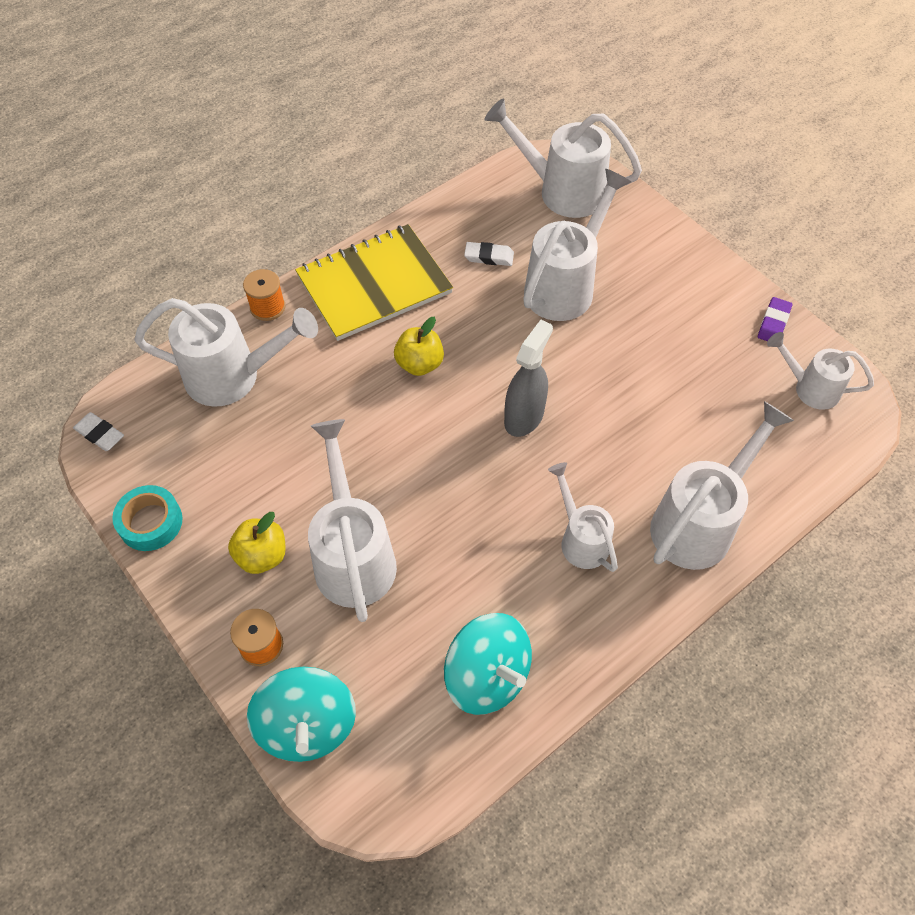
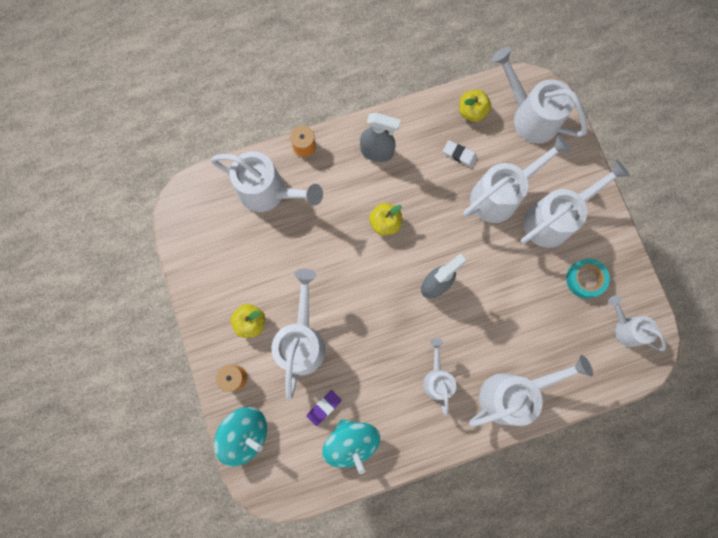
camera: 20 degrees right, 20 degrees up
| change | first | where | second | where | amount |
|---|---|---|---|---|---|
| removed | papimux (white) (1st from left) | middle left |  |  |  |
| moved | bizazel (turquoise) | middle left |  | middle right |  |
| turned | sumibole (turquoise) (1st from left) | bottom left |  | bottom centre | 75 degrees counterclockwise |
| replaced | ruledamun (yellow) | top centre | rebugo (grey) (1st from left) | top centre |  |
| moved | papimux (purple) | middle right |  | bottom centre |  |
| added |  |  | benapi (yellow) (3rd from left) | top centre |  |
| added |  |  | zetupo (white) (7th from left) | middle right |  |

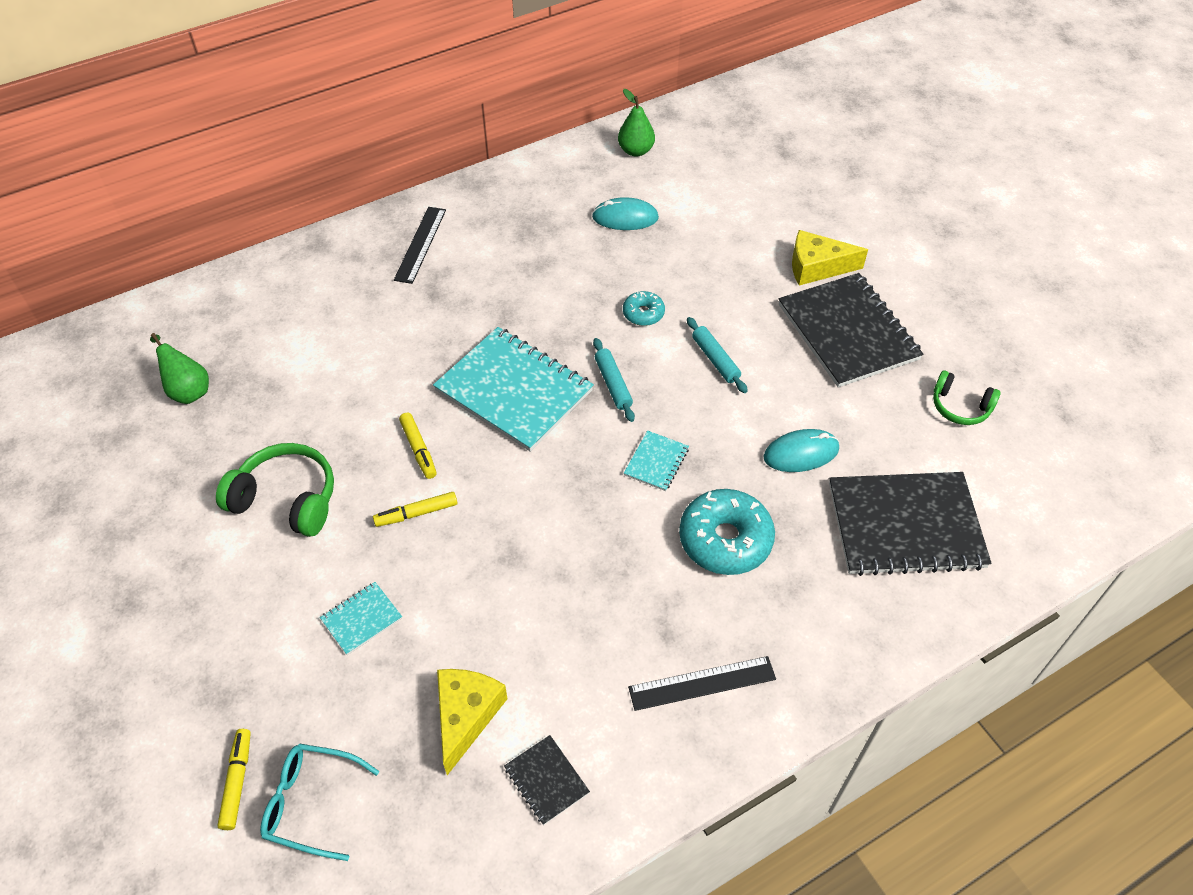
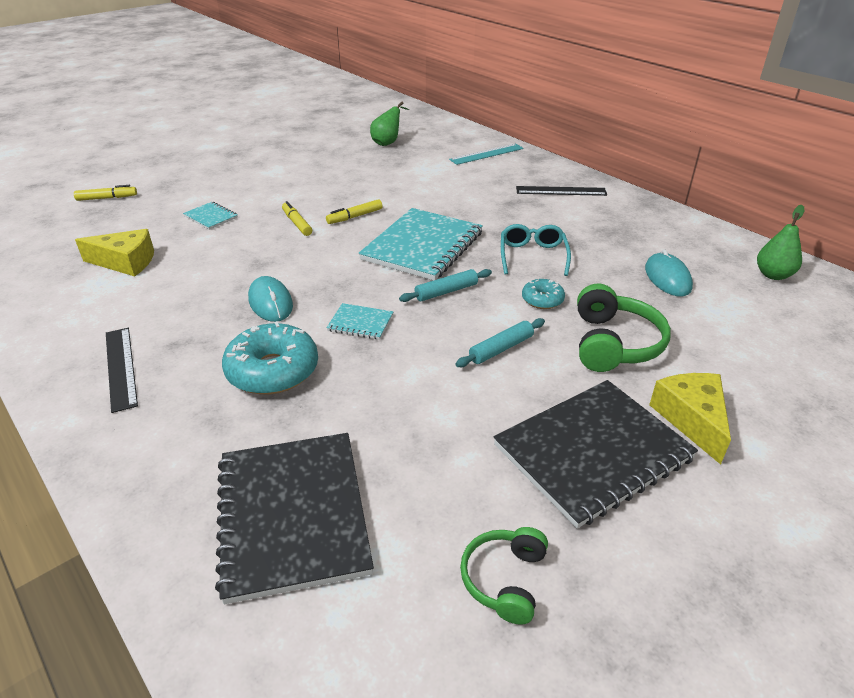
camera: 80 degrees right, 15 degrees down
| change | first | where | second | where | amount |
|---|---|---|---|---|---|
| moved | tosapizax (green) (1st from left in the first image) | middle left | tosapizax (green) (2nd from left) | middle right |  |
| moved | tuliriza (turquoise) | bottom left |  | centre |  |
| removed | ruledamun (black) (1st from left) | bottom centre |  |  |  |
| moved | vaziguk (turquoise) (2nd from left in the first image) | middle right | vaziguk (turquoise) (1st from left) | middle left |  |
| added |  |  | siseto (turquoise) | top centre |  |

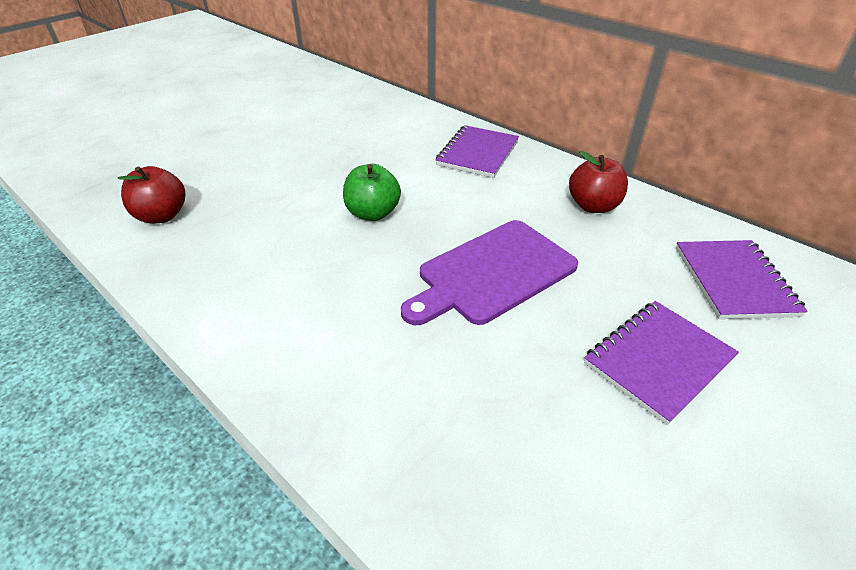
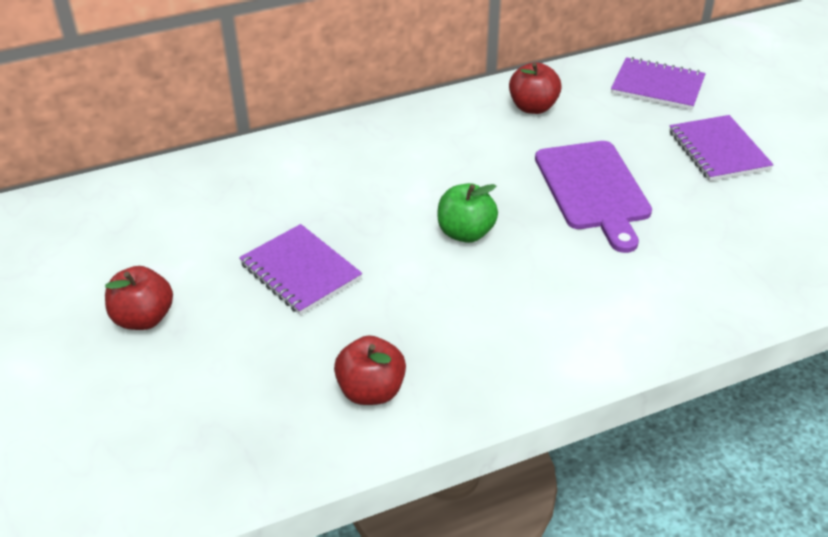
camera: 65 degrees left, 0 degrees up
| change | first | where | second | where | amount |
|---|---|---|---|---|---|
| moved | ruledamun (purple) (1st from left) | top centre |  | centre |  |
| added |  |  | benapi (red) (1st from left) | middle left |  |

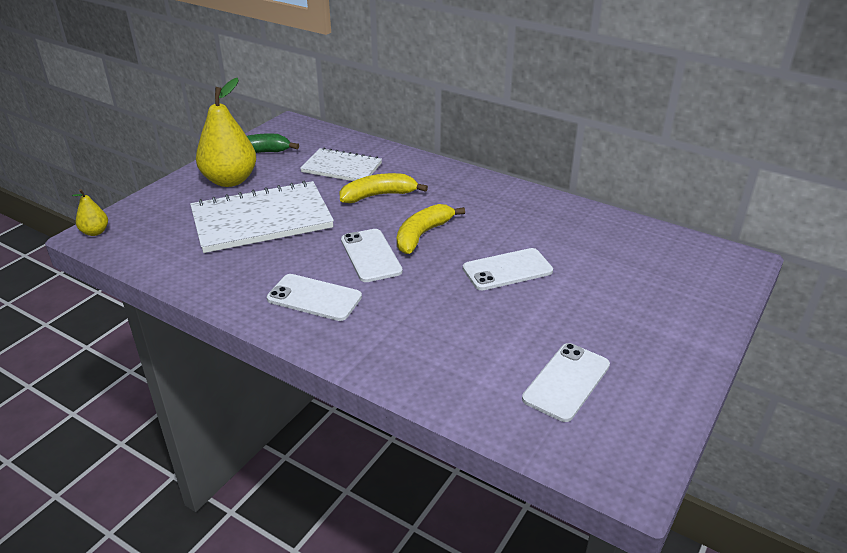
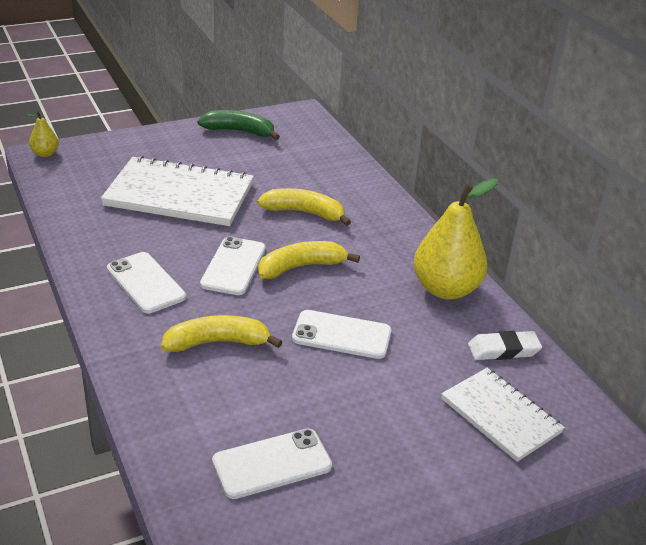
camera: 30 degrees right, 0 degrees up
| change | first | where | second | where | amount |
|---|---|---|---|---|---|
| moved | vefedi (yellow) (2nd from left) | top left |  | middle right |  |
| moved | ruledamun (white) (2nd from left) | top centre |  | bottom right |  |
| added |  |  | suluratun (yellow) (1st from left) | centre |  |
| added |  |  | papimux (white) | middle right |  |

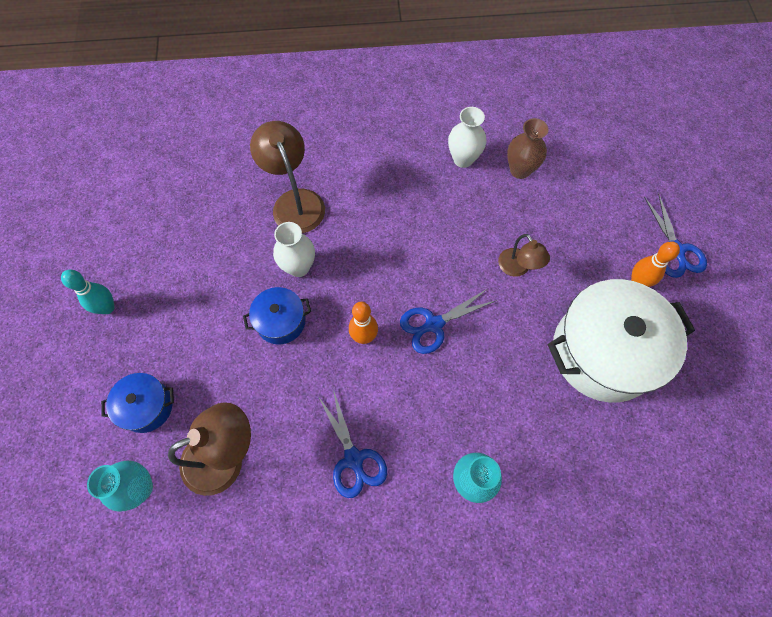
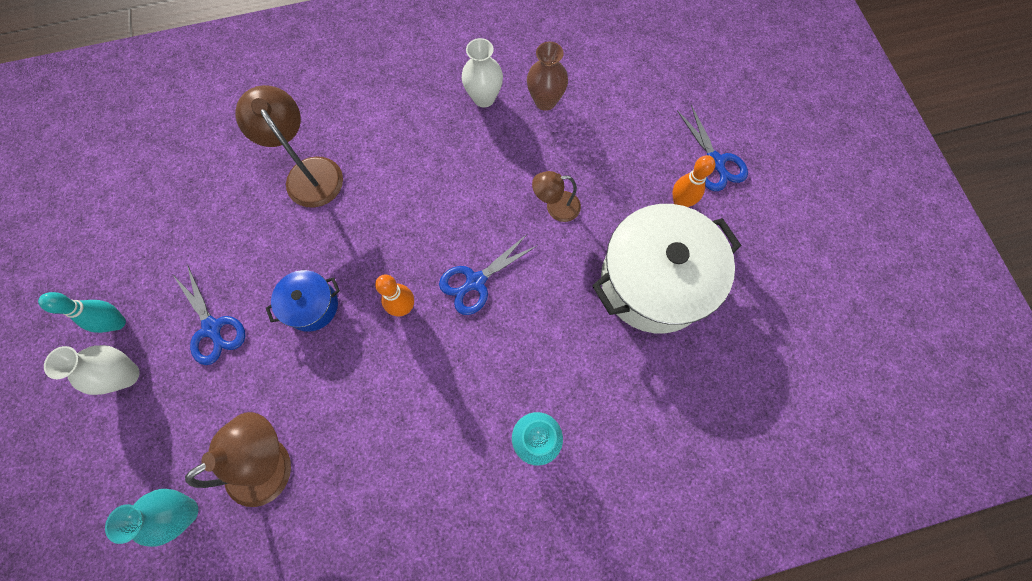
camera: 10 degrees left, 5 degrees up
| change | first | where | second | where | amount |
|---|---|---|---|---|---|
| removed | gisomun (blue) (1st from left) | middle left |  |  |  |
| moved | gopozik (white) (1st from left) | centre |  | middle left |  |
| moved | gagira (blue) (1st from left) | bottom centre |  | middle left |  |
| turned | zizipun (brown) (3rd from left) | middle right |  | centre | 120 degrees clockwise |

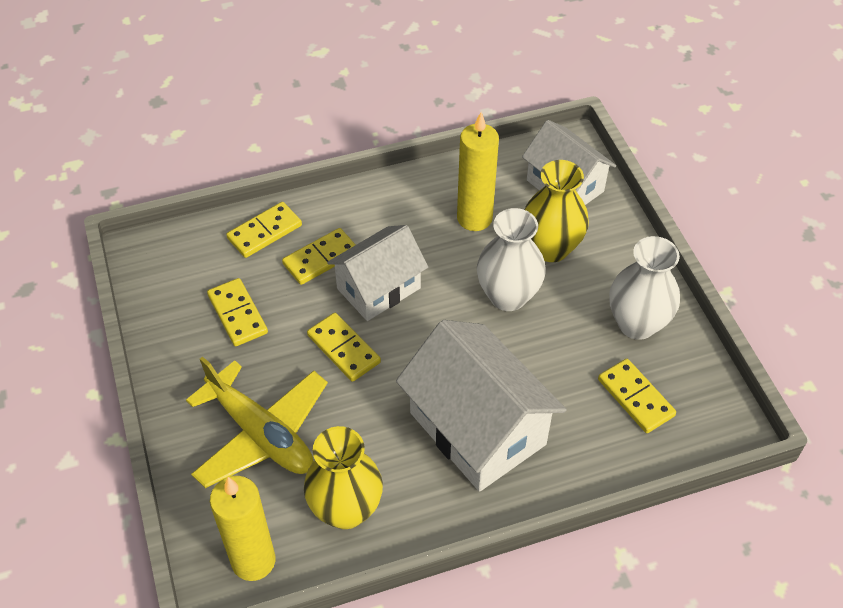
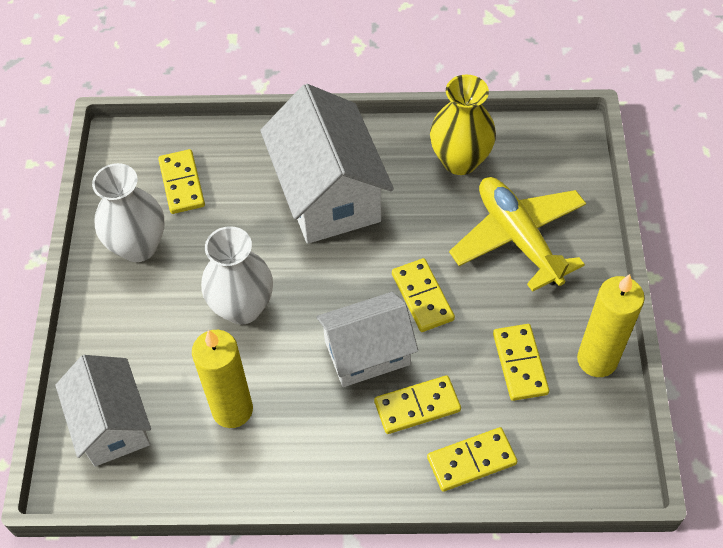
camera: 160 degrees left, 5 degrees up
| change | first | where | second | where | amount |
|---|---|---|---|---|---|
| moved | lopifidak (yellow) (1st from left in the first image) | bottom left | lopifidak (yellow) (2nd from left) | middle right |  |
| removed | gopozik (yellow) (2nd from left) | centre |  |  |  |

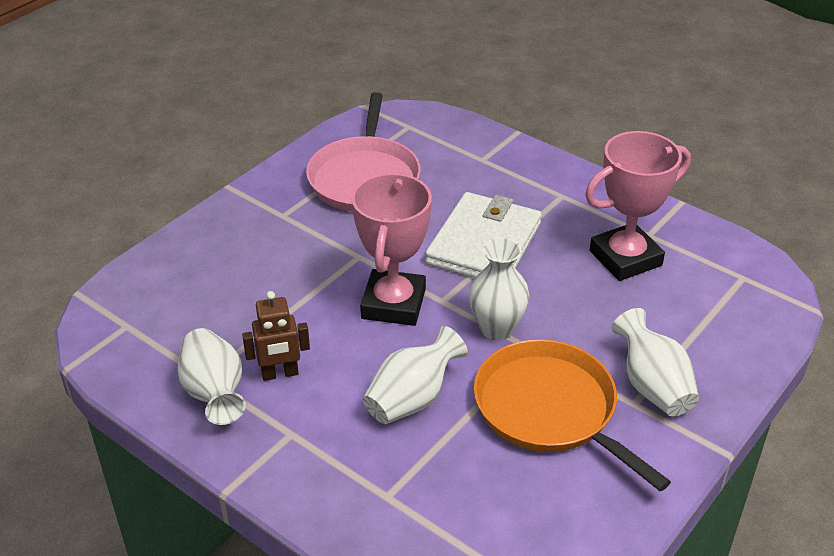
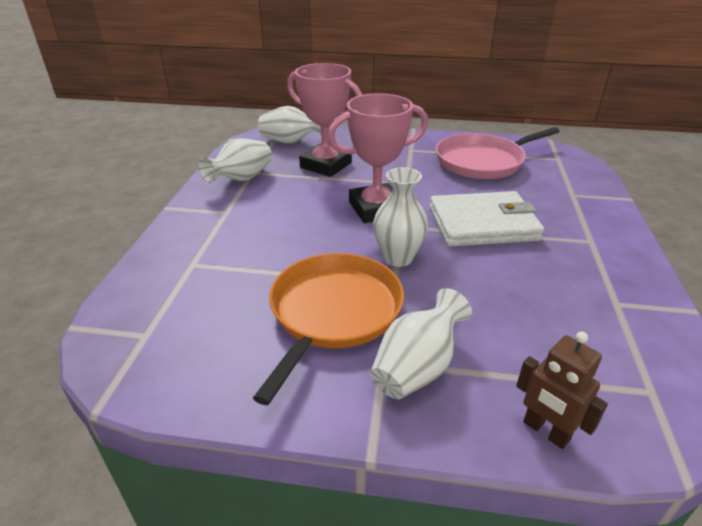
camera: 60 degrees right, 5 degrees down
| change | first | where | second | where | amount |
|---|---|---|---|---|---|
| moved | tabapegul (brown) | middle left |  | bottom right |  |
| moved | gopozik (white) (2nd from left) | bottom centre |  | top centre |  |
| moved | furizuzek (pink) (2nd from left in the first image) | middle right | furizuzek (pink) (1st from left) | top centre |  |

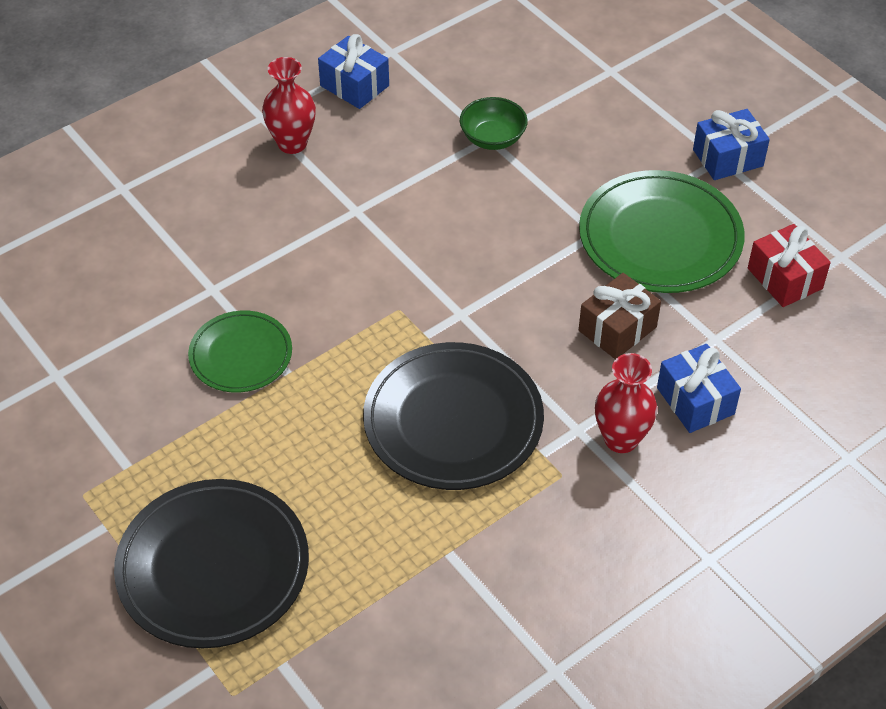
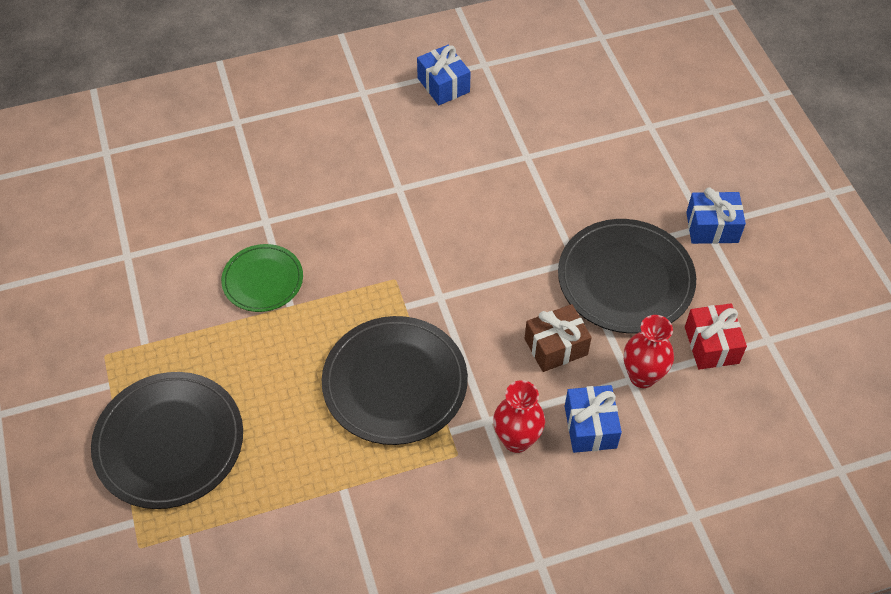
camera: 20 degrees right, 5 degrees up
| change | first | where | second | where | amount |
|---|---|---|---|---|---|
| moved | gopozik (red) (1st from left in the first image) | top left | gopozik (red) (2nd from left) | middle right |  |
| removed | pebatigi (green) | top centre |  |  |  |
| recoloured | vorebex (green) (2nd from left) | top right | vorebex (black) (3rd from left) | middle right |  |

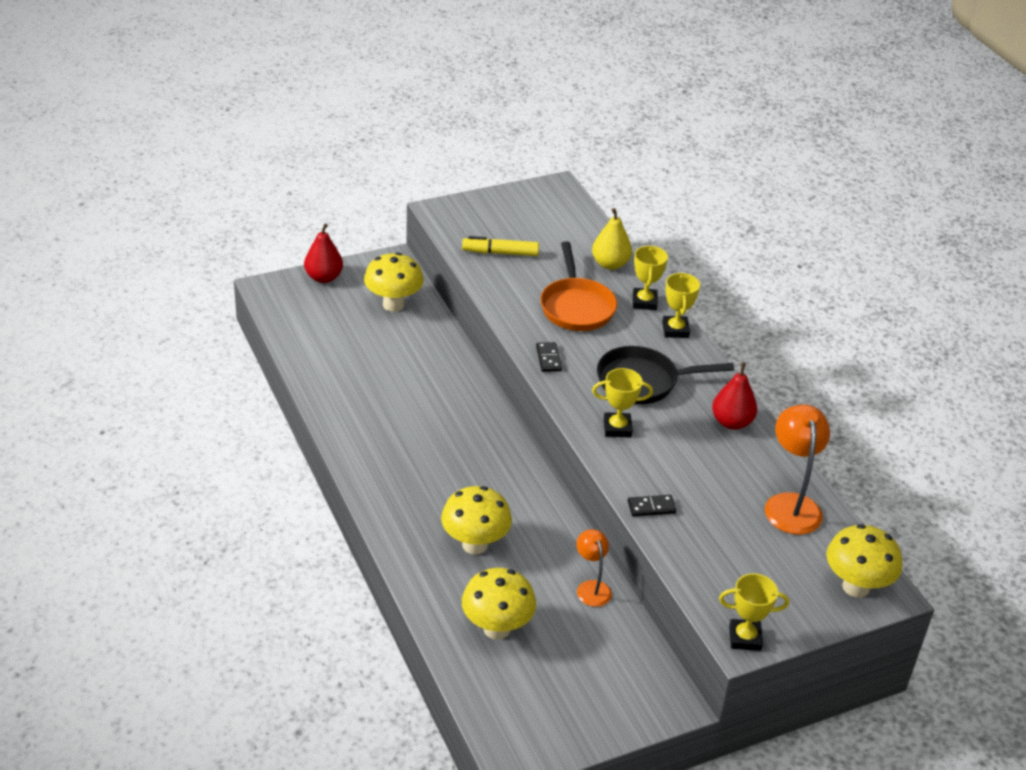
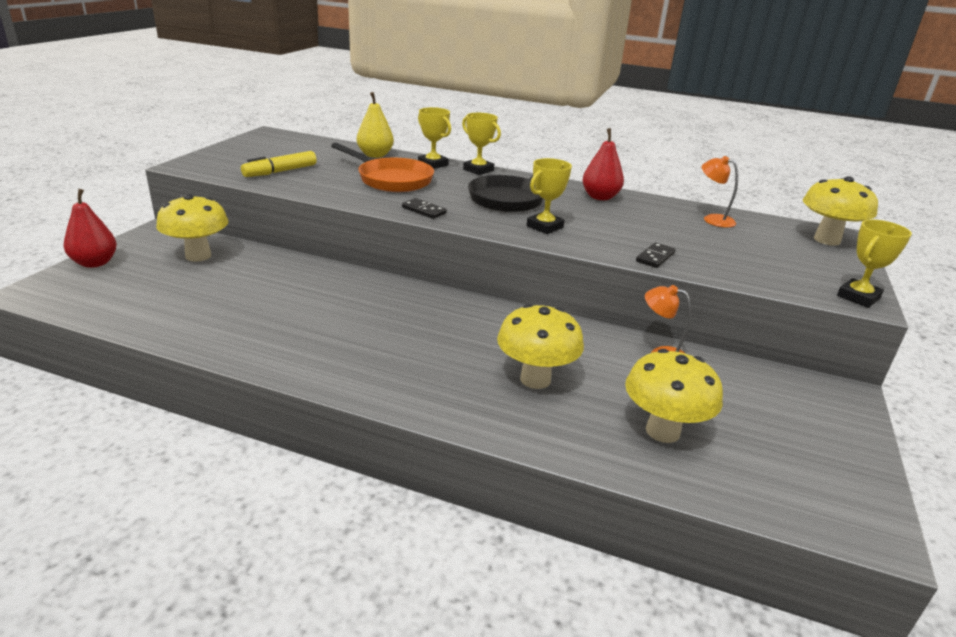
camera: 45 degrees left, 10 degrees down
| change | first | where | second | where | amount |
|---|---|---|---|---|---|
| resized | zizipun (orange) (2nd from left) | middle right |  | top right | x0.60 |

